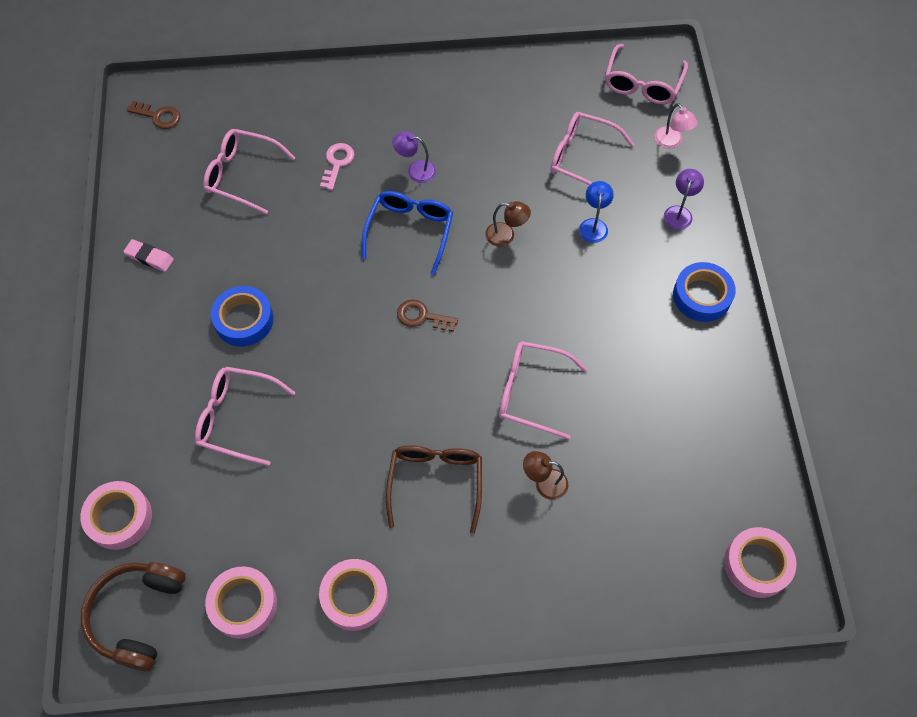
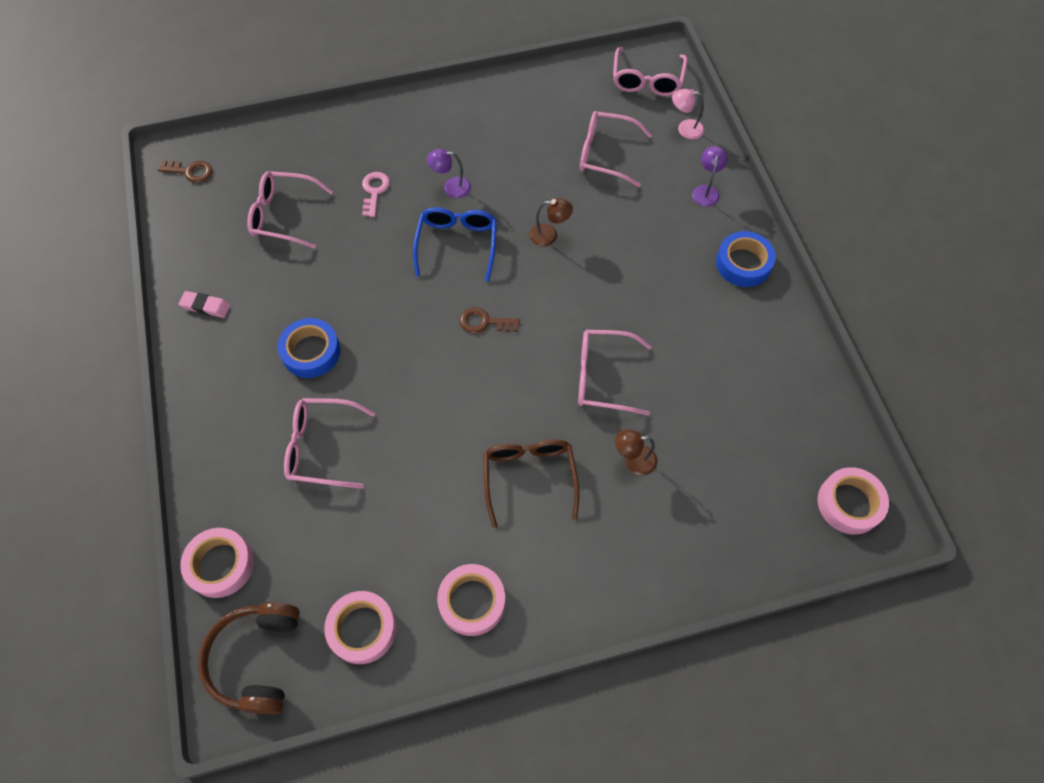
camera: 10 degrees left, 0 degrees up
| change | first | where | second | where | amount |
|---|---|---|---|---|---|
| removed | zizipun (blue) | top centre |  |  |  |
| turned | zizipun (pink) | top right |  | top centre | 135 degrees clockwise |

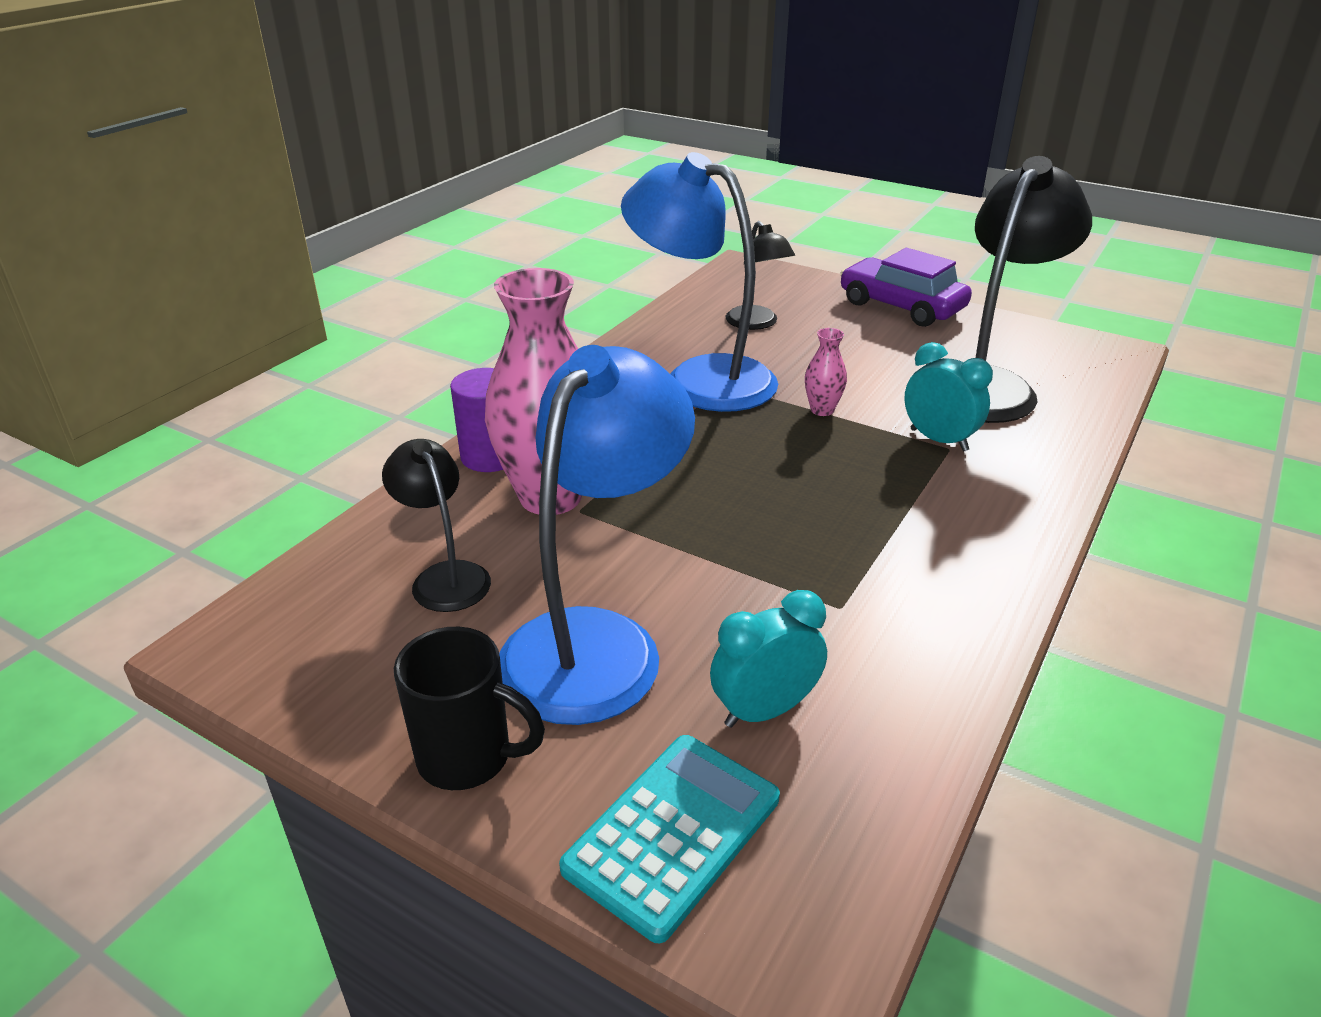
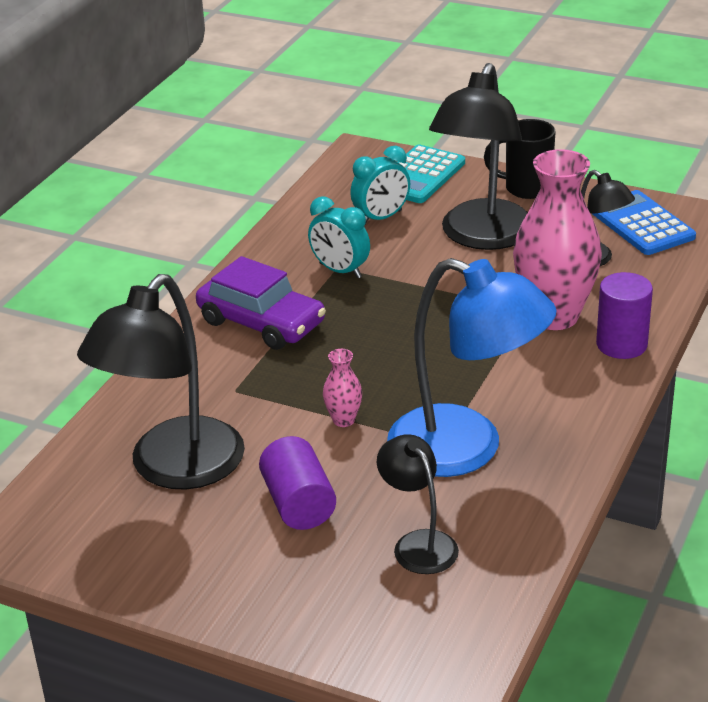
camera: 175 degrees right, 0 degrees up
| change | first | where | second | where | amount |
|---|---|---|---|---|---|
| recoloured | zizipun (blue) (1st from left) | centre | zizipun (black) (3rd from left) | top right |  |
| moved | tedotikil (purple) | top right |  | centre |  |
| moved | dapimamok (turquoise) (2nd from left in the first image) | middle right | dapimamok (turquoise) (1st from left) | centre |  |
| added |  |  | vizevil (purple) (1st from left) | bottom centre |  |
| added |  |  | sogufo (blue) | top right |  |

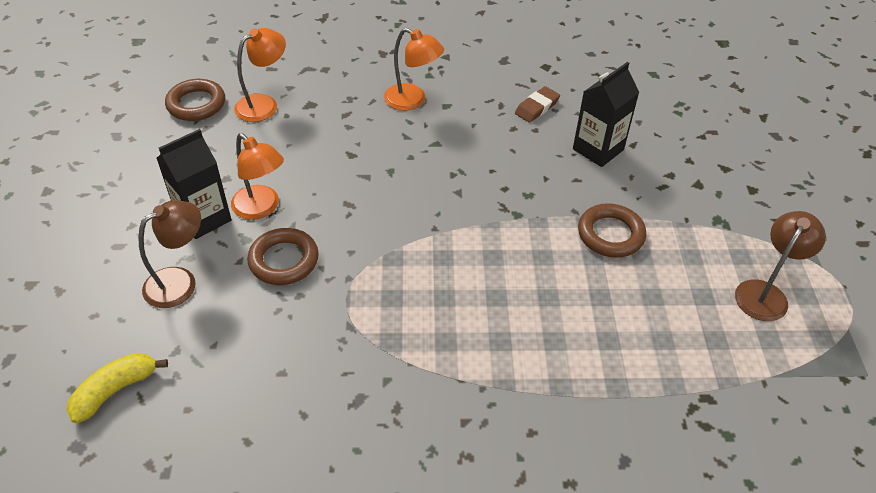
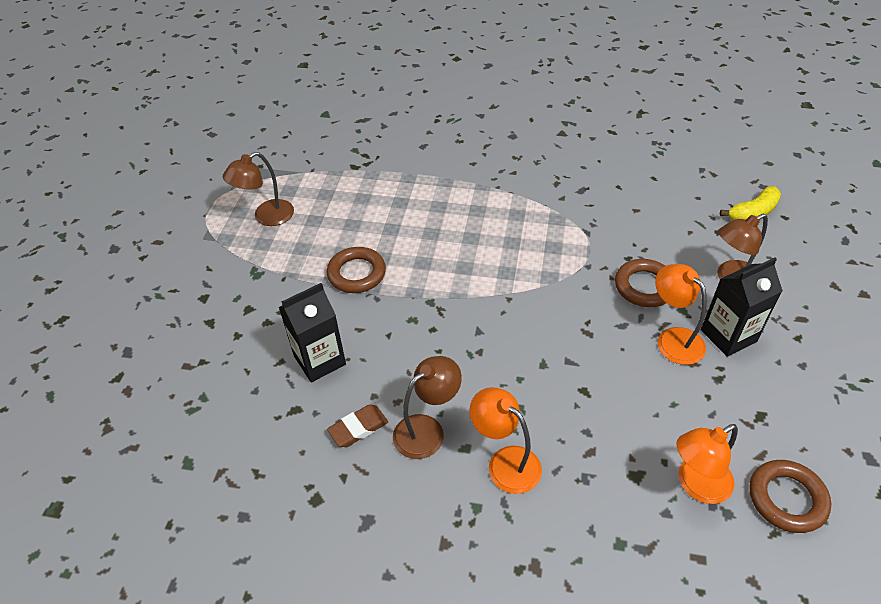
camera: 165 degrees left, 0 degrees up
| change | first | where | second | where | amount |
|---|---|---|---|---|---|
| added |  |  | zizipun (brown) (2nd from left) | bottom centre |  |

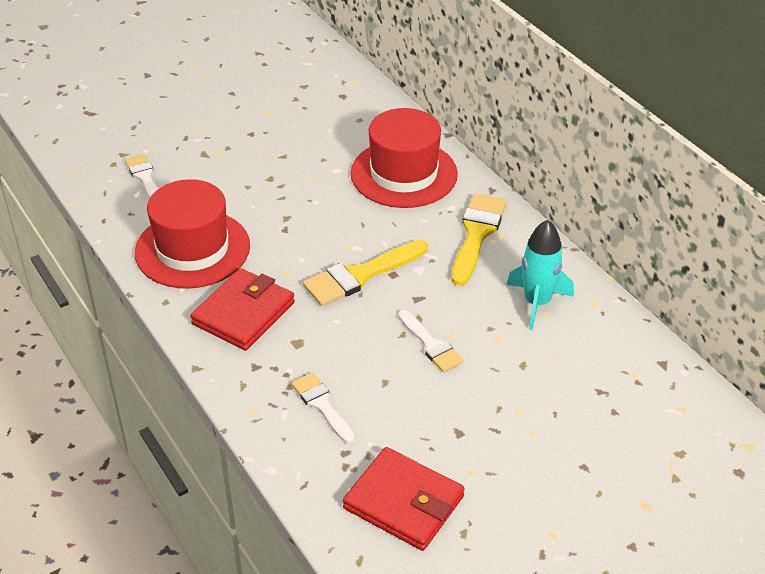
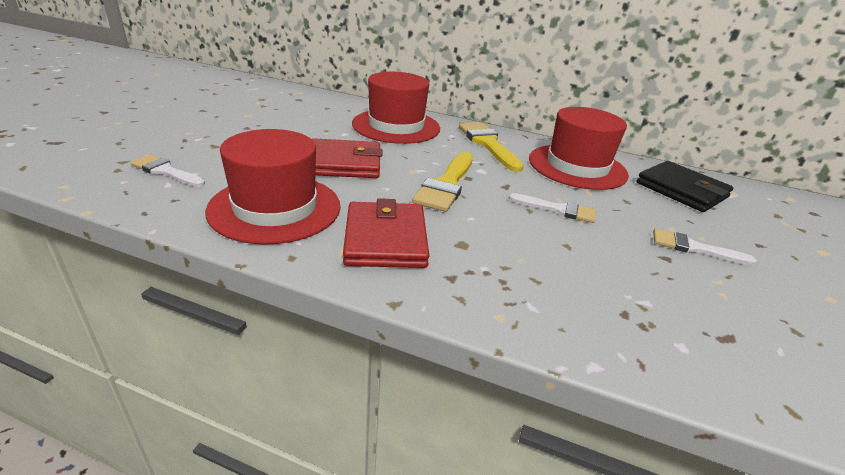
camera: 40 degrees left, 10 degrees down
| change | first | where | second | where | amount |
|---|---|---|---|---|---|
| moved | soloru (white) (2nd from left in the first image) | bottom centre | soloru (white) (3rd from left) | middle right |  |
| moved | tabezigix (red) (2nd from left in the first image) | bottom centre | tabezigix (red) (1st from left) | top centre |  |
| replaced | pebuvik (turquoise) | middle right | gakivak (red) (3rd from left) | top right |  |
| added |  |  | tabezigix (black) | middle right |  |

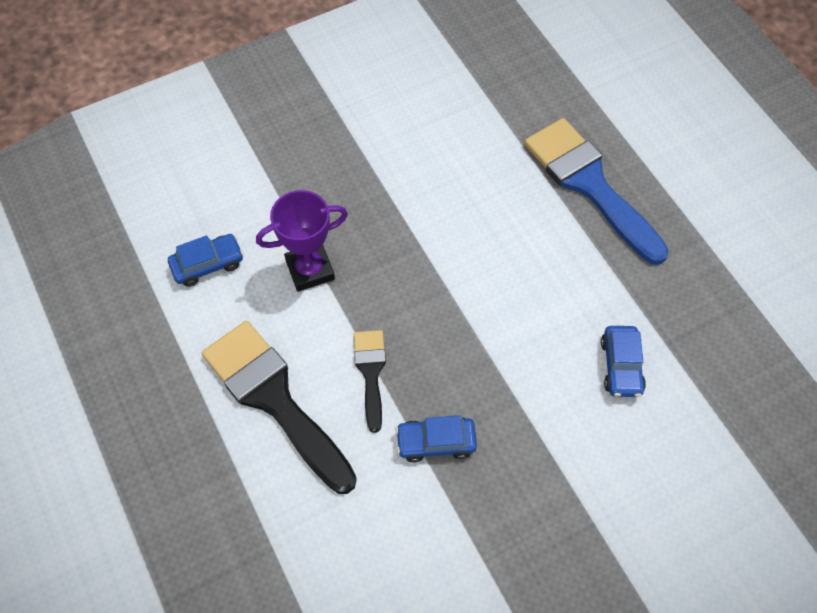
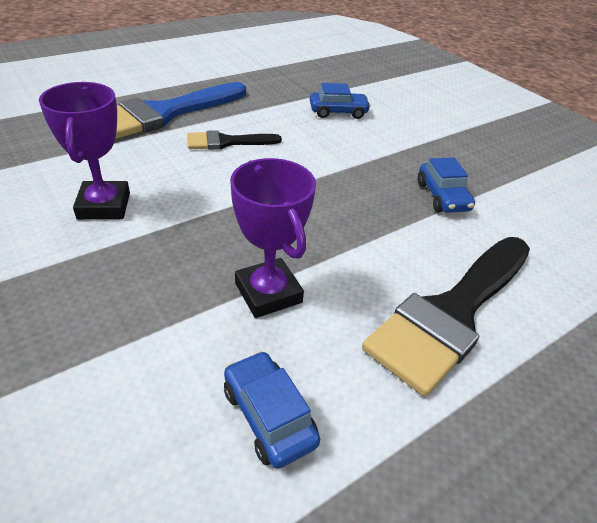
camera: 100 degrees left, 20 degrees down
| change | first | where | second | where | amount |
|---|---|---|---|---|---|
| moved | soloru (black) (2nd from left in the first image) | centre | soloru (black) (1st from left) | top centre |  |
| added |  |  | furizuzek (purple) (1st from left) | top left |  |

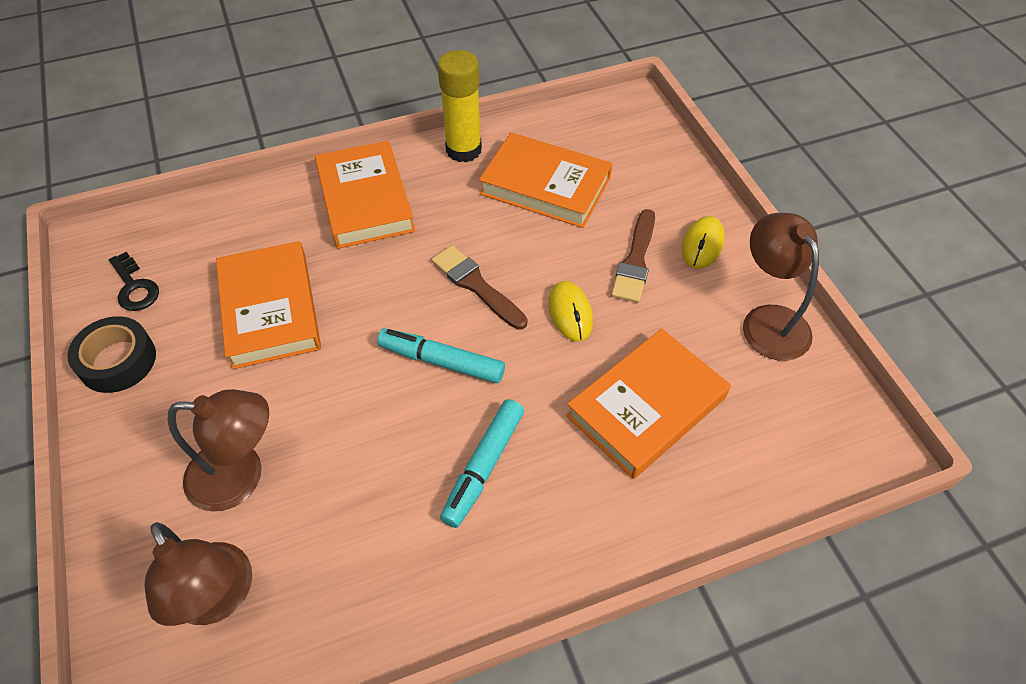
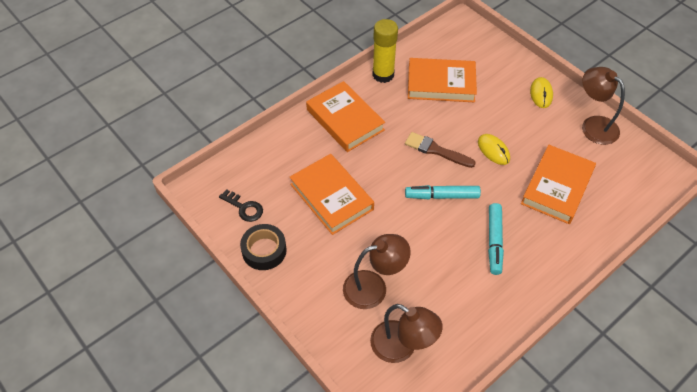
camera: 20 degrees left, 0 degrees up
| change | first | where | second | where | amount |
|---|---|---|---|---|---|
| removed | soloru (brown) (2nd from left) | centre |  |  |  |

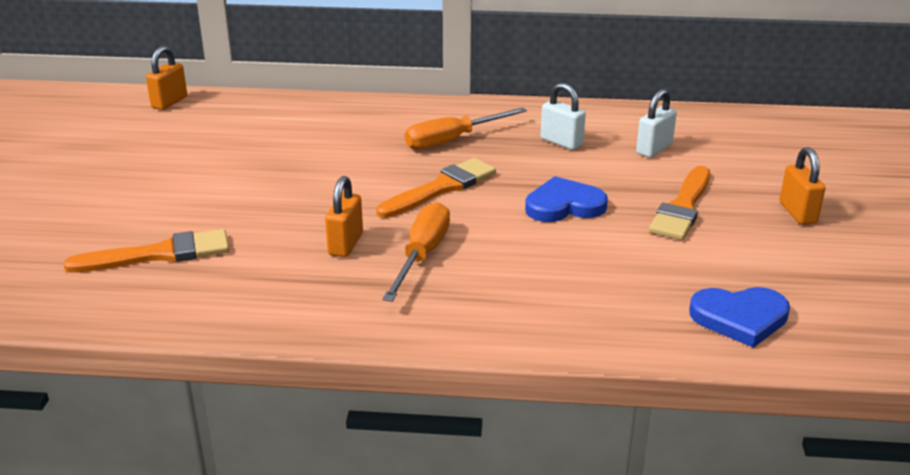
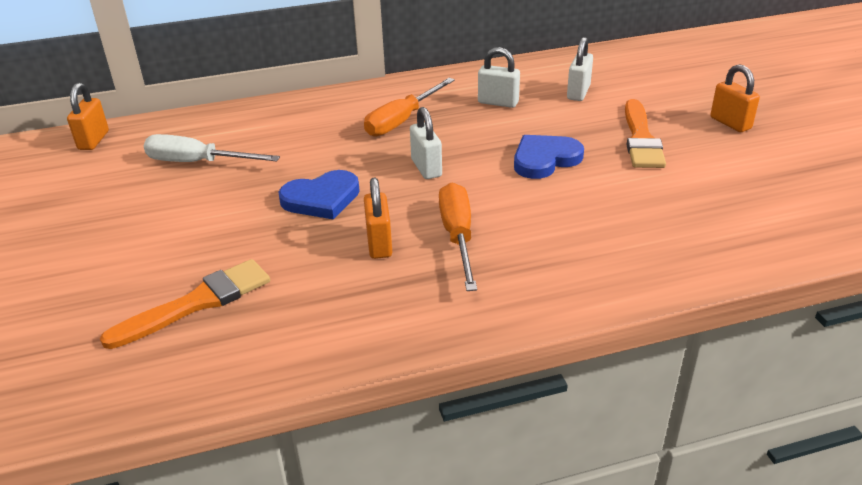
camera: 20 degrees left, 5 degrees up
| change | first | where | second | where | amount |
|---|---|---|---|---|---|
| replaced | soloru (orange) (2nd from left) | centre | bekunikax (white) (1st from left) | top centre |  |
| moved | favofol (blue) (2nd from left in the first image) | bottom right | favofol (blue) (1st from left) | centre |  |
| added |  |  | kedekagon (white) | top left |  |

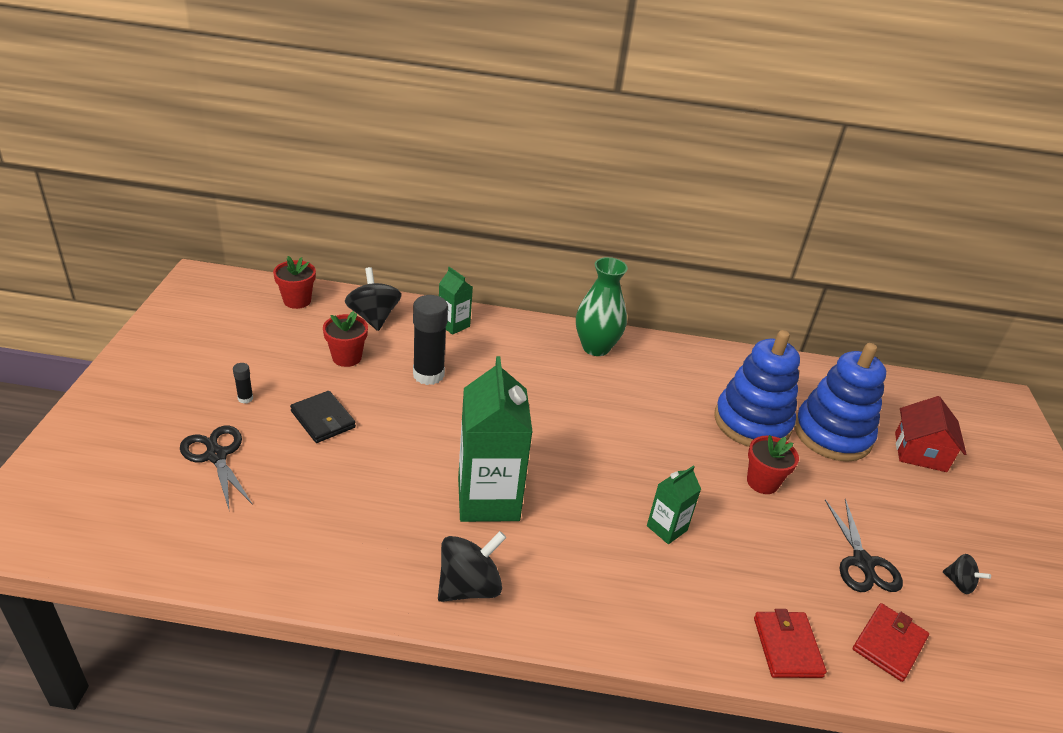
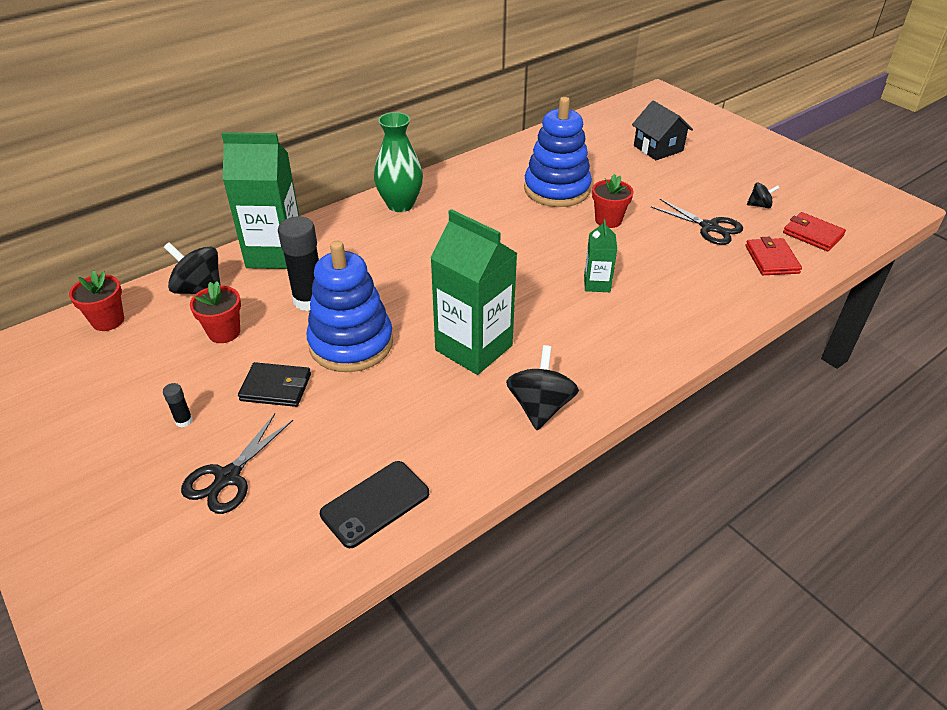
camera: 40 degrees left, 5 degrees up
| change | first | where | second | where | amount |
|---|---|---|---|---|---|
| turned | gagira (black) (1st from left) | middle left |  | middle left | 75 degrees counterclockwise |
| resized | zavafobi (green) (1st from left) | centre |  | top left | x2.01 |
| moved | tabezigix (red) (1st from left in the first image) | bottom right | tabezigix (red) (2nd from left) | top right |  |
| moved | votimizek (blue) (2nd from left in the first image) | middle right | votimizek (blue) (1st from left) | centre |  |
| recoloured | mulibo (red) | middle right | mulibo (black) | top right |  |
| added |  |  | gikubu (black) | bottom centre |  |

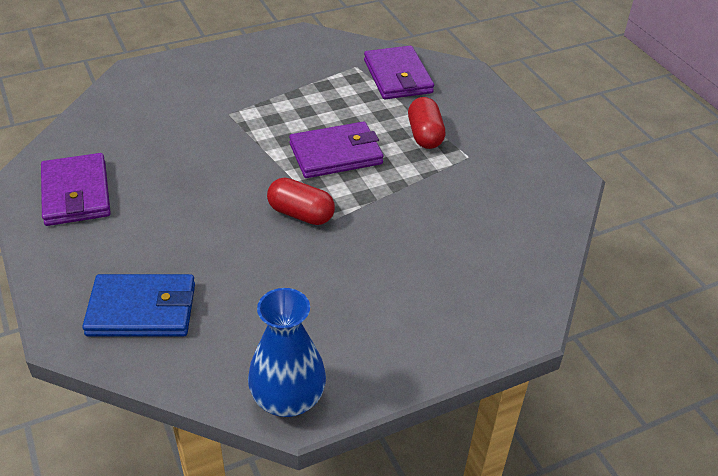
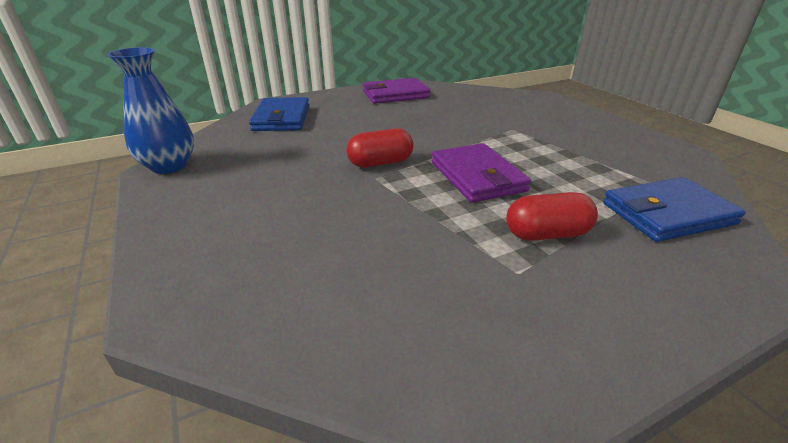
camera: 90 degrees right, 10 degrees down
| change | first | where | second | where | amount |
|---|---|---|---|---|---|
| turned | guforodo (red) (1st from left) | centre |  | centre | 45 degrees clockwise |
| recoloured | tabezigix (purple) (3rd from left) | top centre | tabezigix (blue) (2nd from left) | middle right |  |

